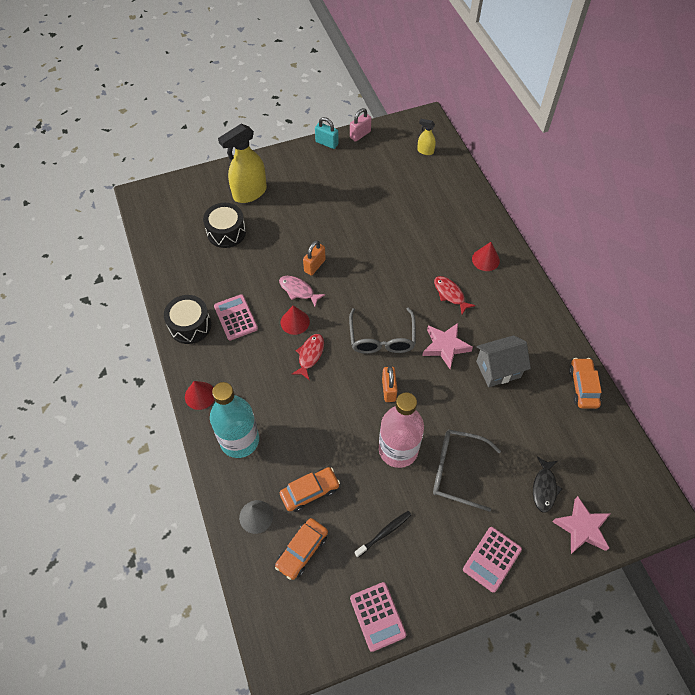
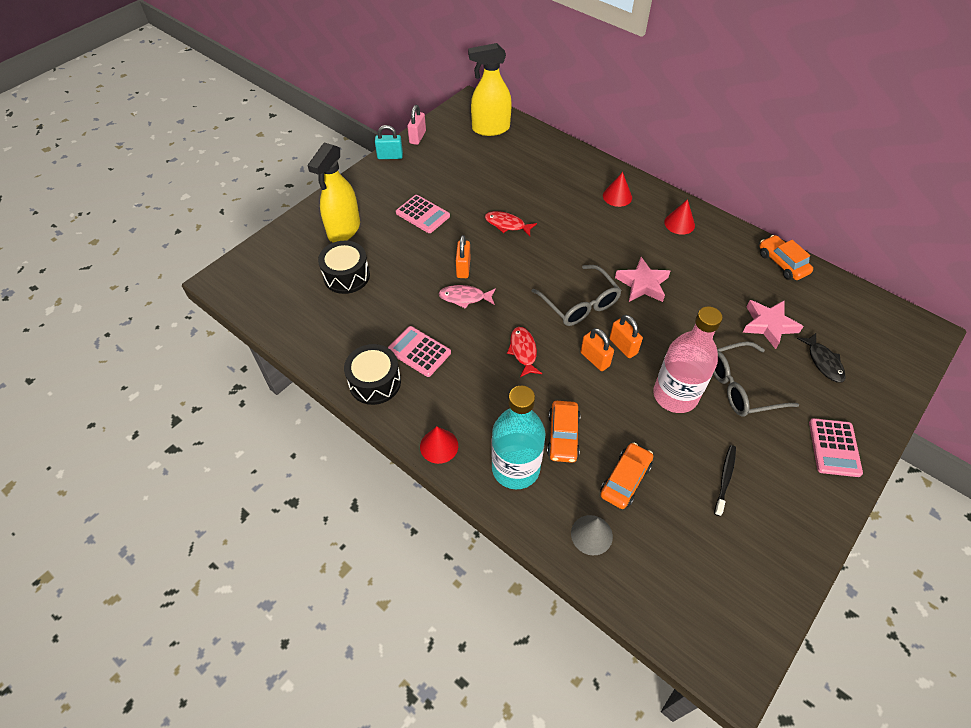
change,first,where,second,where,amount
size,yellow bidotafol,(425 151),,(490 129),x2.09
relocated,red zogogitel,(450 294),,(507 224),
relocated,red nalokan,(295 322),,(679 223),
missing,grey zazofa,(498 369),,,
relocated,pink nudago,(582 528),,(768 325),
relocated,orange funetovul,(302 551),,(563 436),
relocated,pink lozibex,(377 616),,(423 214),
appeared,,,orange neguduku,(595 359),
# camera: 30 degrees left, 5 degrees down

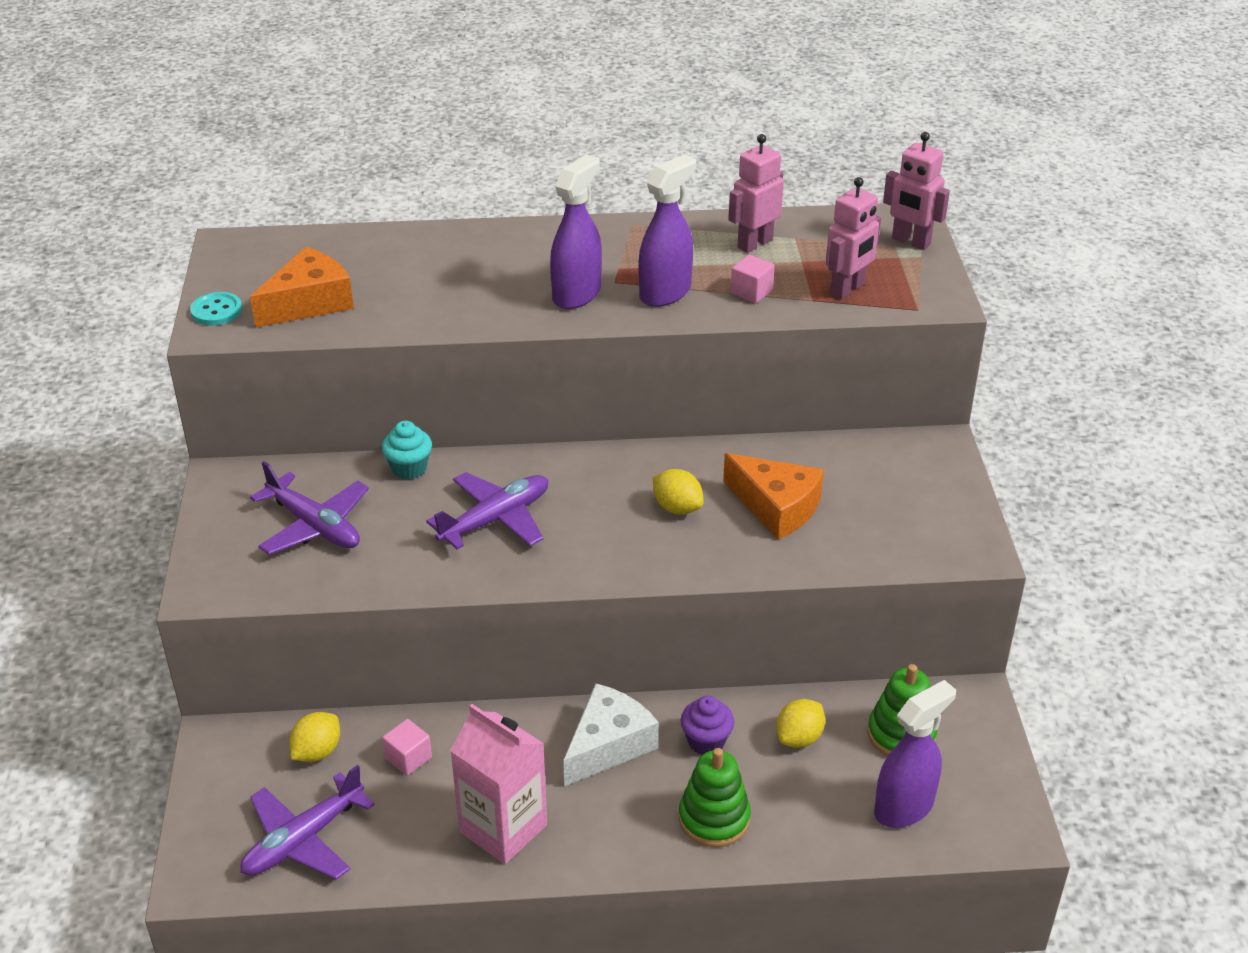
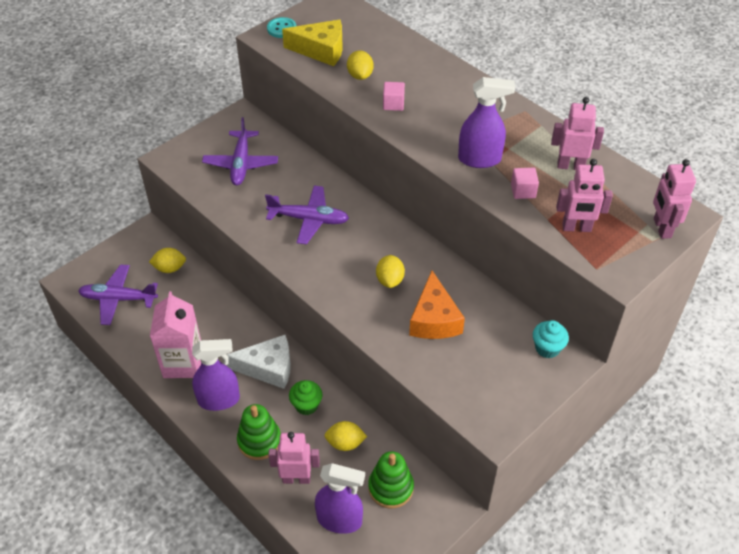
change,first,where,second,where,amount
relocated,purple bidotafol,(577 294),,(219 400),
colour,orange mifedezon,(309 302),yellow mifedezon,(321 50),
relocated,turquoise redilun,(409 468),,(547 348),
colour,purple redilun,(706 741),green redilun,(306 405),
relocated,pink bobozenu,(408 758),,(393 104),
appeared,,,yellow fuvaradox,(360 75),
appeared,,,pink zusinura,(296 478),
# camera: 50 degrees right, 10 degrees up

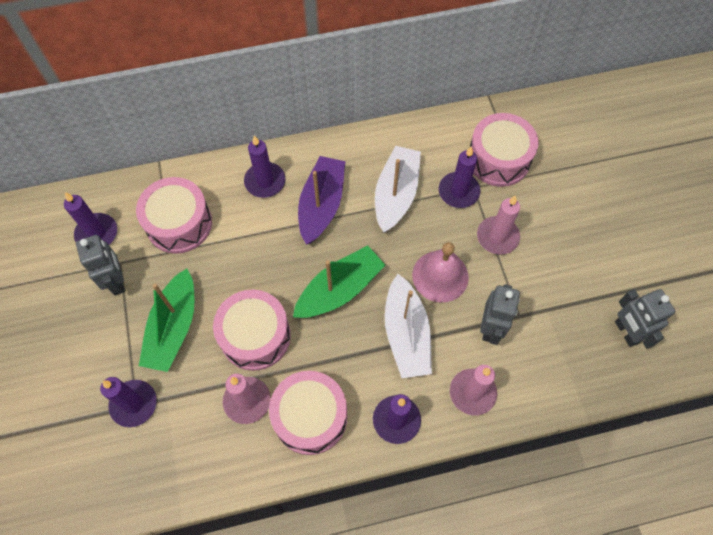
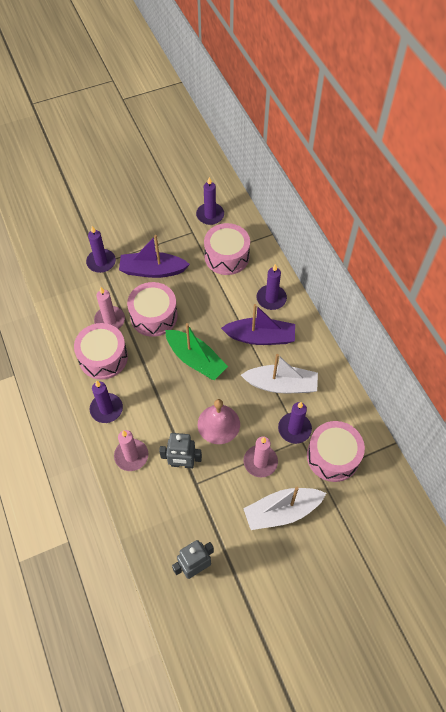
change,first,where,second,where,amount
missing,grey zusinura,(117 281),,,
colour,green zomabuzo,(173 328),purple zomabuzo,(152 270),
relocated,white zomabuzo,(406 334),,(282 511),
# camera: 80 degrees right, 5 degrees down

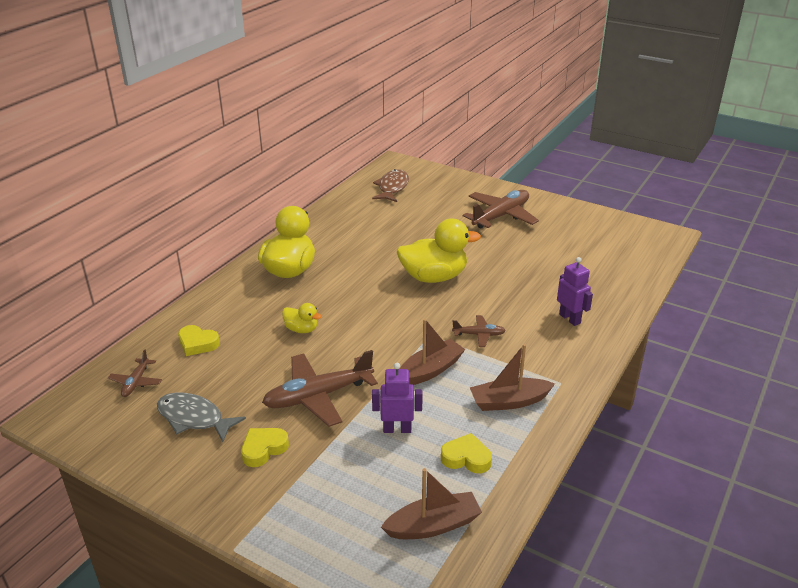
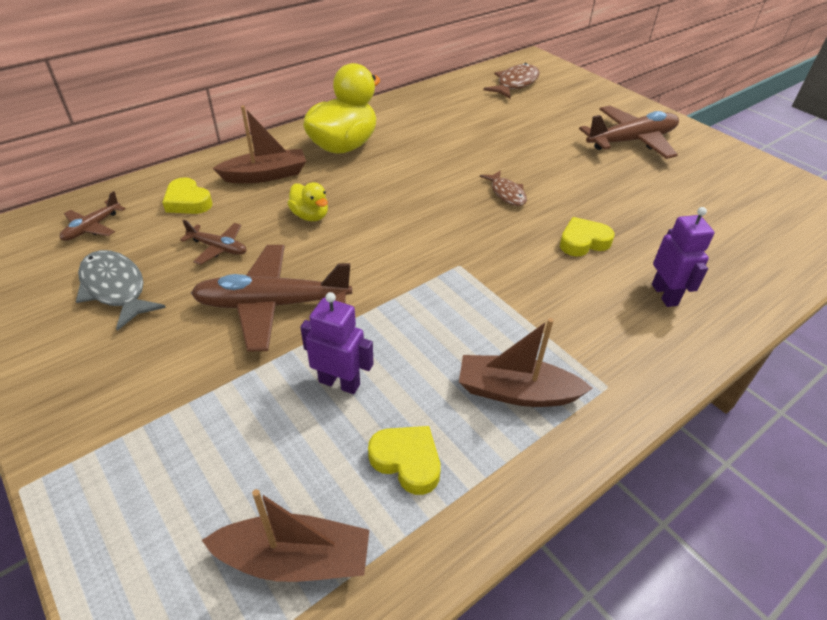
change,first,where,second,where,amount
exchanged,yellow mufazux,(434 277),brown zogogitel,(506 193),
relocated,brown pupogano,(479 335),,(218 248),
relocated,brown zomabuzo,(430 370),,(265 175),
relocated,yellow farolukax,(263 449),,(583 242),
# camera: 20 degrees right, 10 degrees up

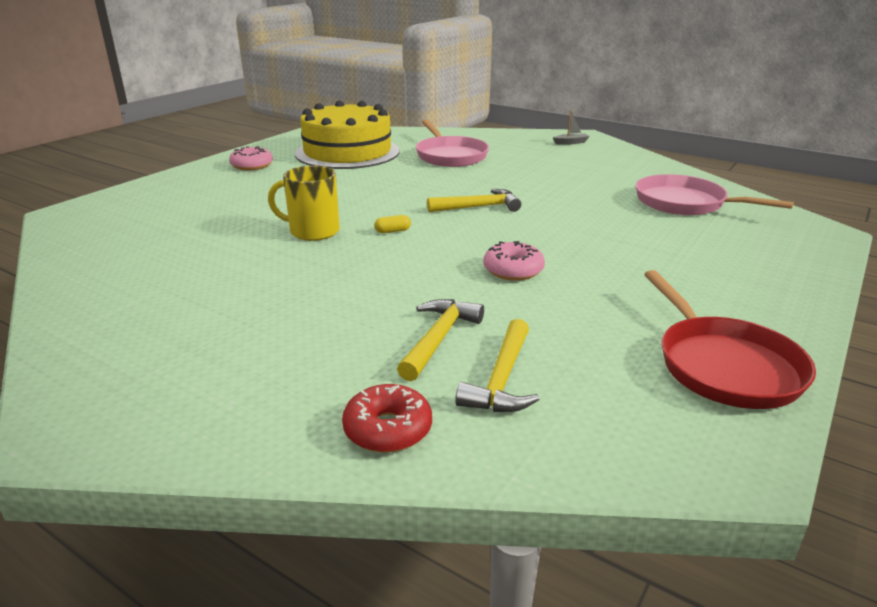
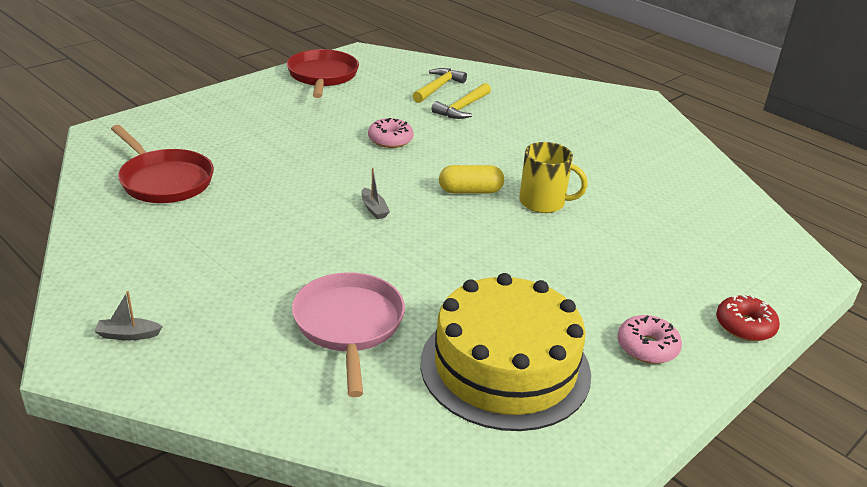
change,first,where,second,where,amount
colour,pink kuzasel,(685 203),red kuzasel,(164 180),
exchanged,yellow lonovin,(479 207),grey zomabuzo,(374 209),
size,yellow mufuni,(392 231),,(470 191),x1.91
relocated,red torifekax,(388 429),,(745 326),
# camera: 170 degrees left, 5 degrees up

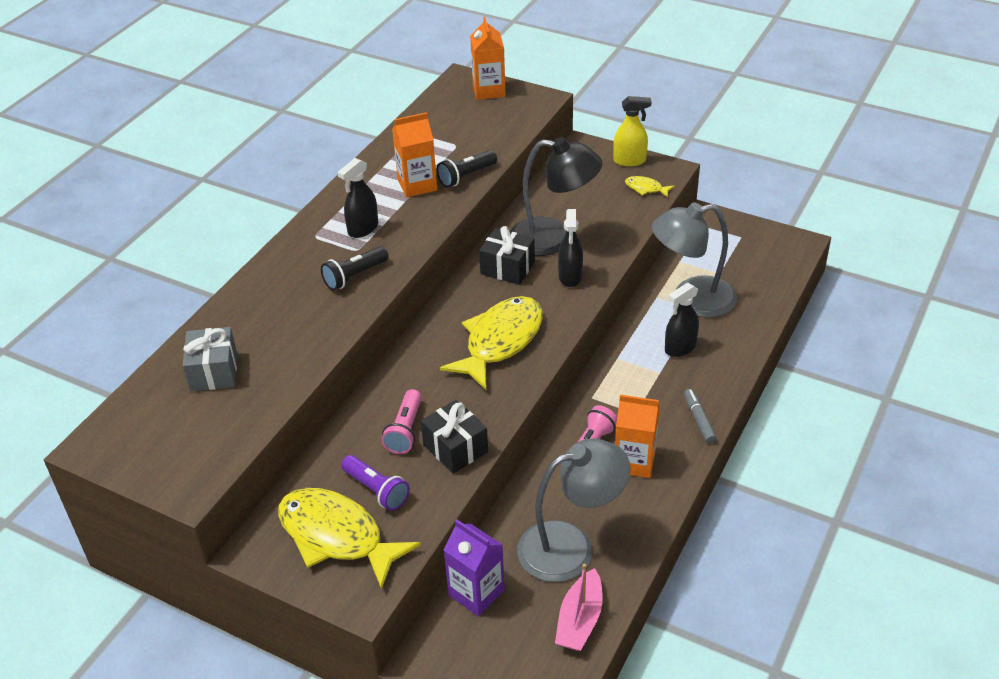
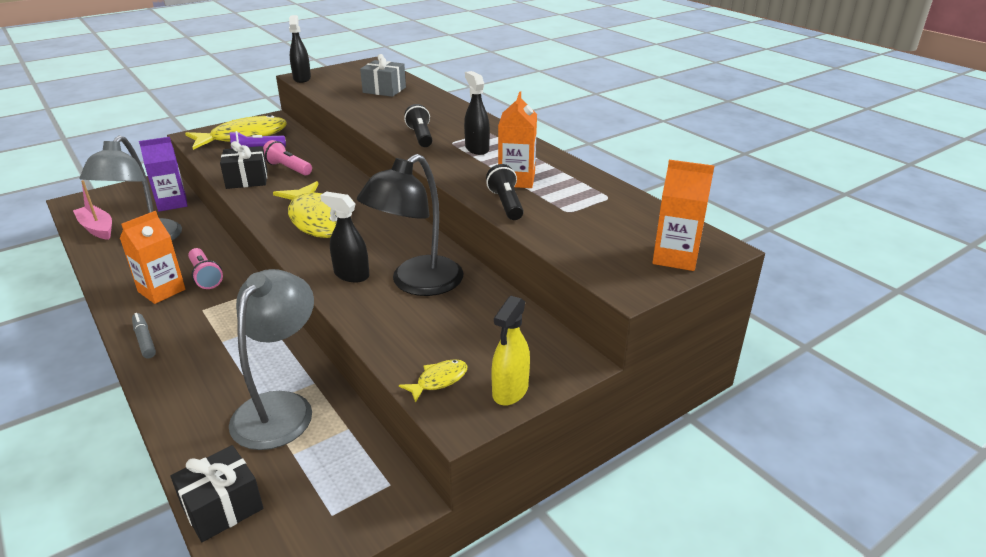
change,first,where,second,where,amount
relocated,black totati,(507 268),,(222 507),
relocated,black bidotafol,(680 348),,(302 78),
spun,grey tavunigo,(699 420),,(144 340),135 degrees counterclockwise
# camera: 115 degrees right, 10 degrees down

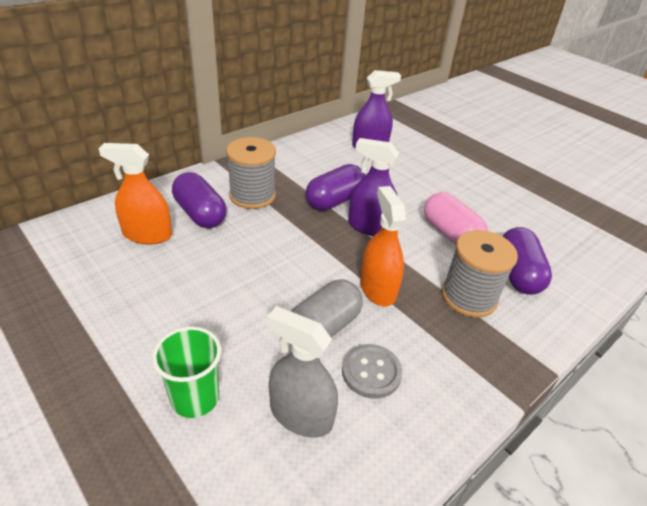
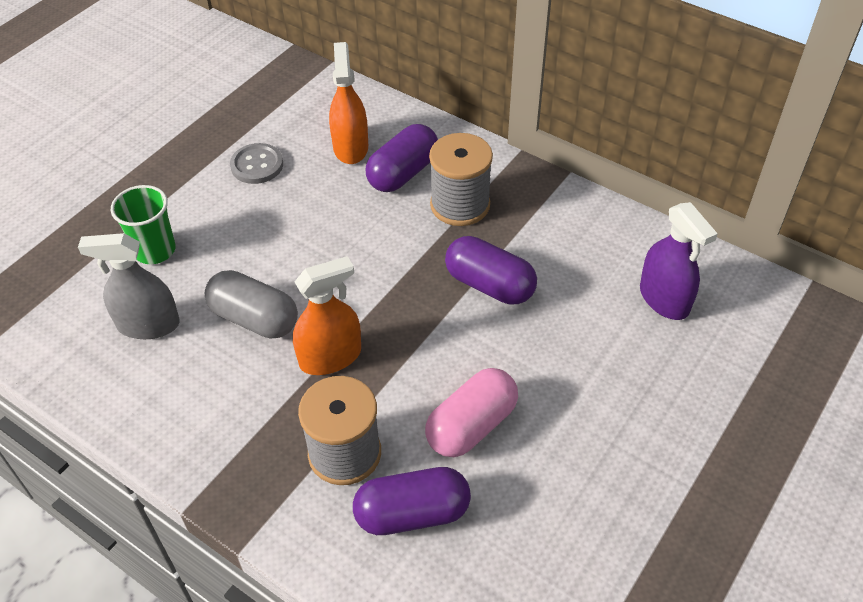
change,first,where,second,where,amount
missing,purple bidotafol,(370 227),,,
spun,grey bidotafol,(301 415),,(148 324),105 degrees counterclockwise
relocated,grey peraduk,(371 372),,(257 165),
# camera: 80 degrees right, 10 degrees up

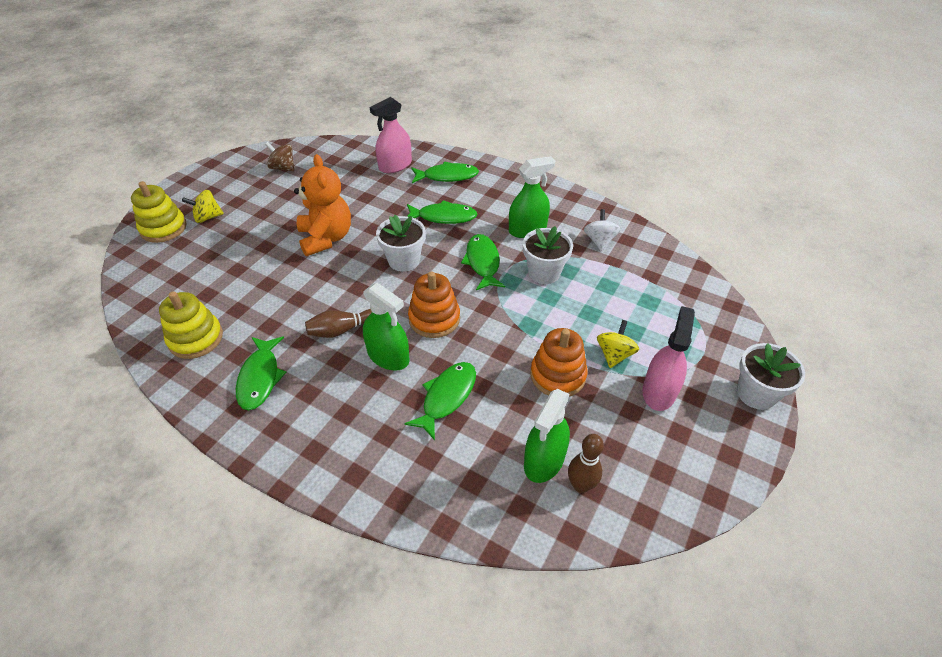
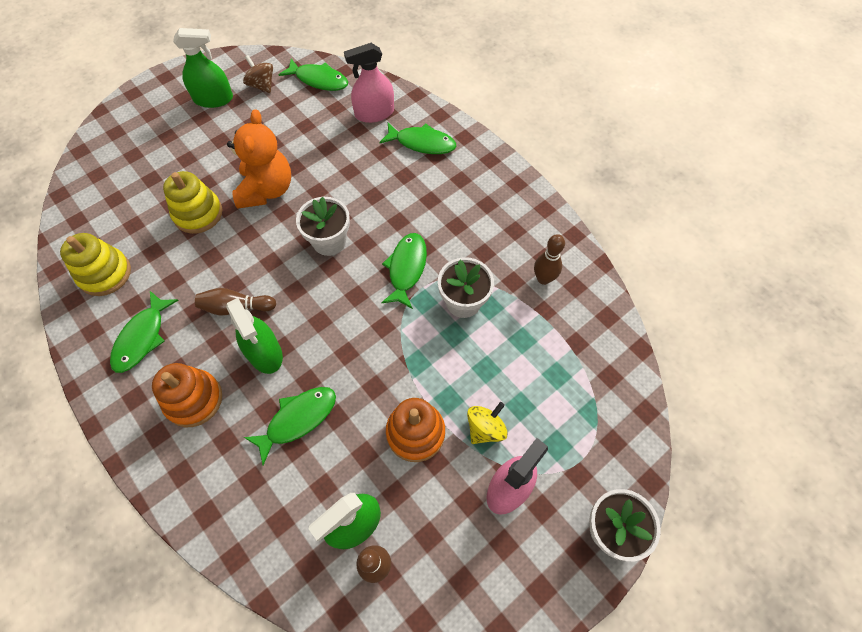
change,first,where,second,where,amount
relocated,green bidotafol,(527 229),,(213 99),
relocated,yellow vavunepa,(163 228),,(198 213),
missing,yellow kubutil,(207 217),,,
relocated,green zogogitel,(443 217),,(319 80),
exchanged,white kubutil,(599 241),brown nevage,(543 279),
relocated,orange vavunepa,(434 319),,(194 399),
# camera: 20 degrees right, 15 degrees up

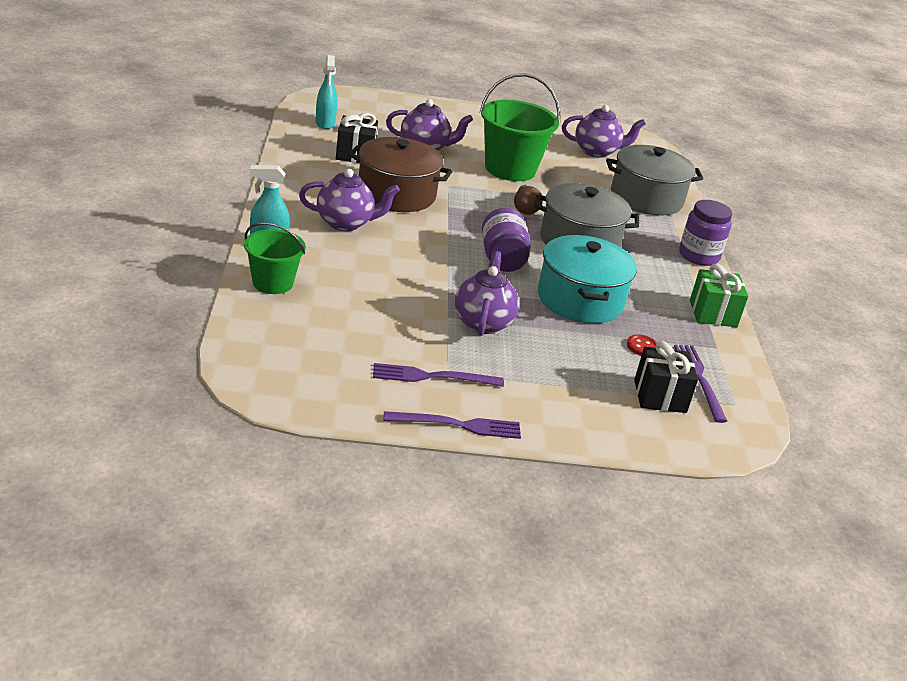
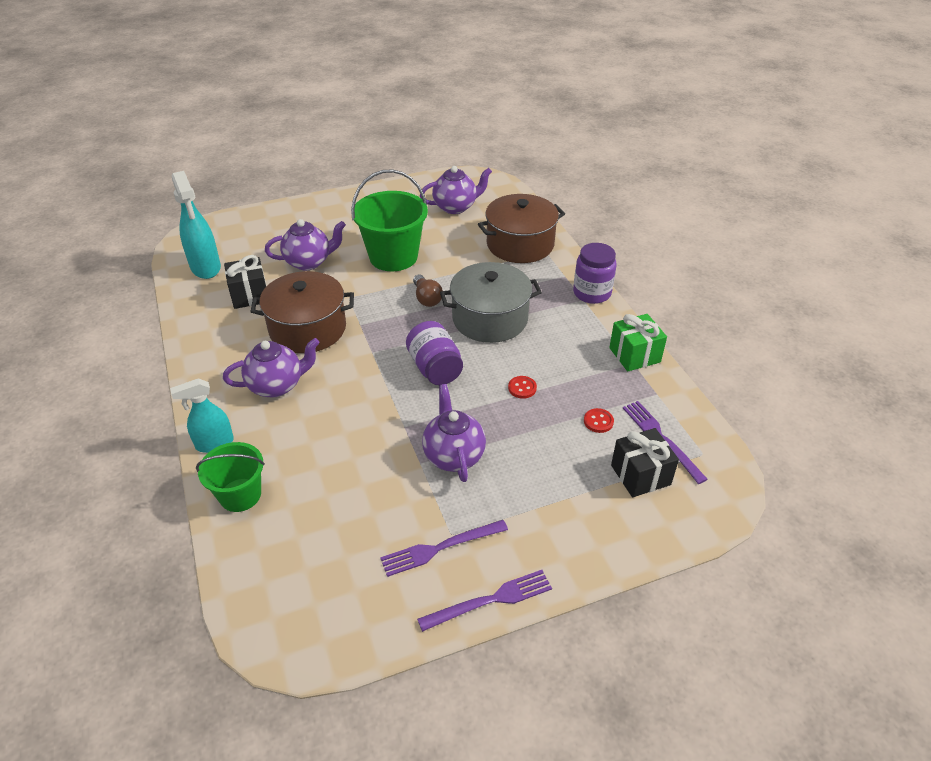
change,first,where,second,where,amount
size,turquoise bidotafol,(325 123),,(206 268),x1.52
colour,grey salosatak,(646 198),brown salosatak,(520 244),
exchanged,turquoise salosatak,(580 299),red peraduk,(522 388),
# camera: 15 degrees left, 10 degrees up

